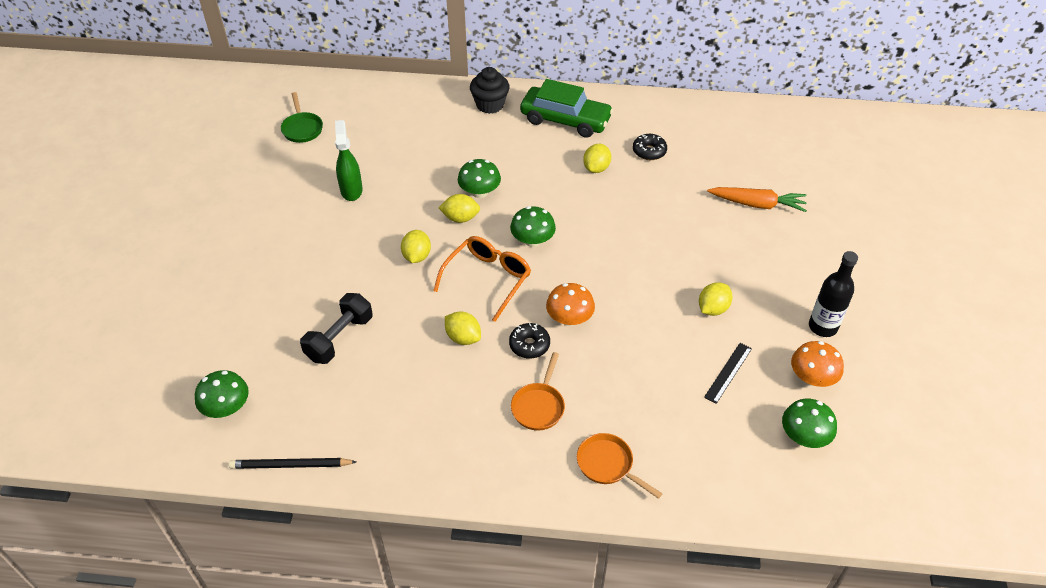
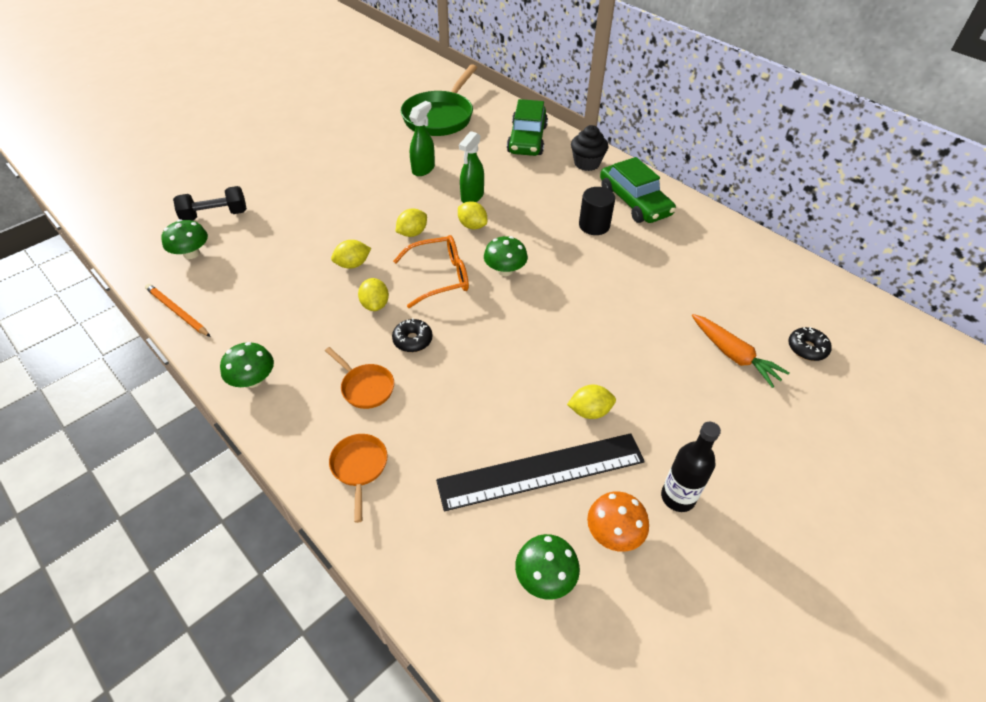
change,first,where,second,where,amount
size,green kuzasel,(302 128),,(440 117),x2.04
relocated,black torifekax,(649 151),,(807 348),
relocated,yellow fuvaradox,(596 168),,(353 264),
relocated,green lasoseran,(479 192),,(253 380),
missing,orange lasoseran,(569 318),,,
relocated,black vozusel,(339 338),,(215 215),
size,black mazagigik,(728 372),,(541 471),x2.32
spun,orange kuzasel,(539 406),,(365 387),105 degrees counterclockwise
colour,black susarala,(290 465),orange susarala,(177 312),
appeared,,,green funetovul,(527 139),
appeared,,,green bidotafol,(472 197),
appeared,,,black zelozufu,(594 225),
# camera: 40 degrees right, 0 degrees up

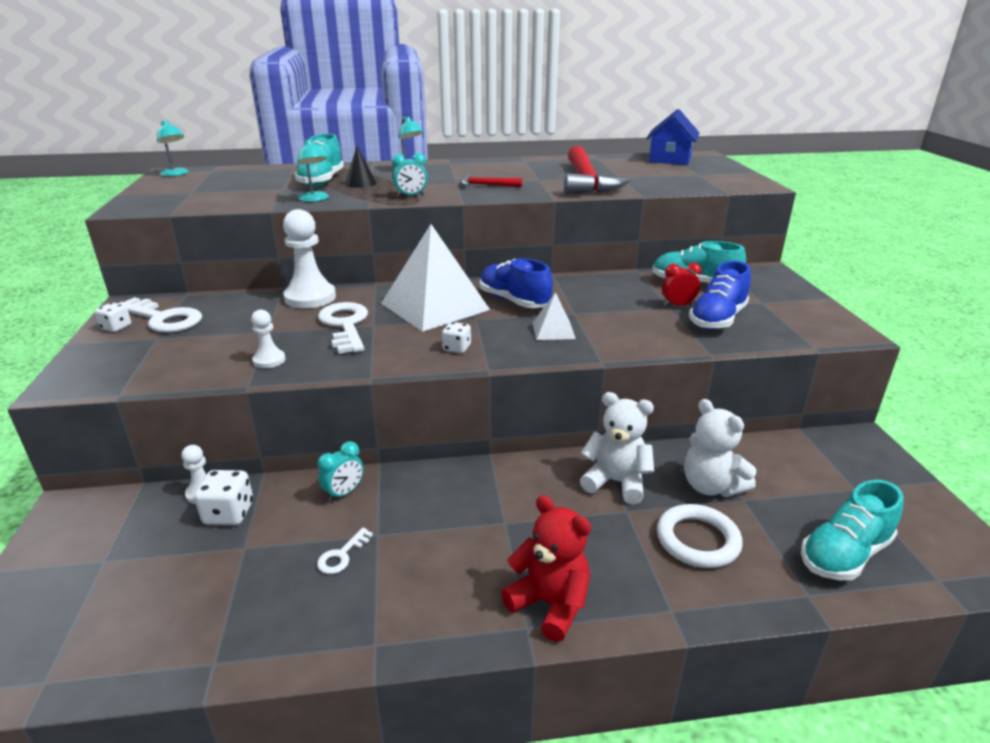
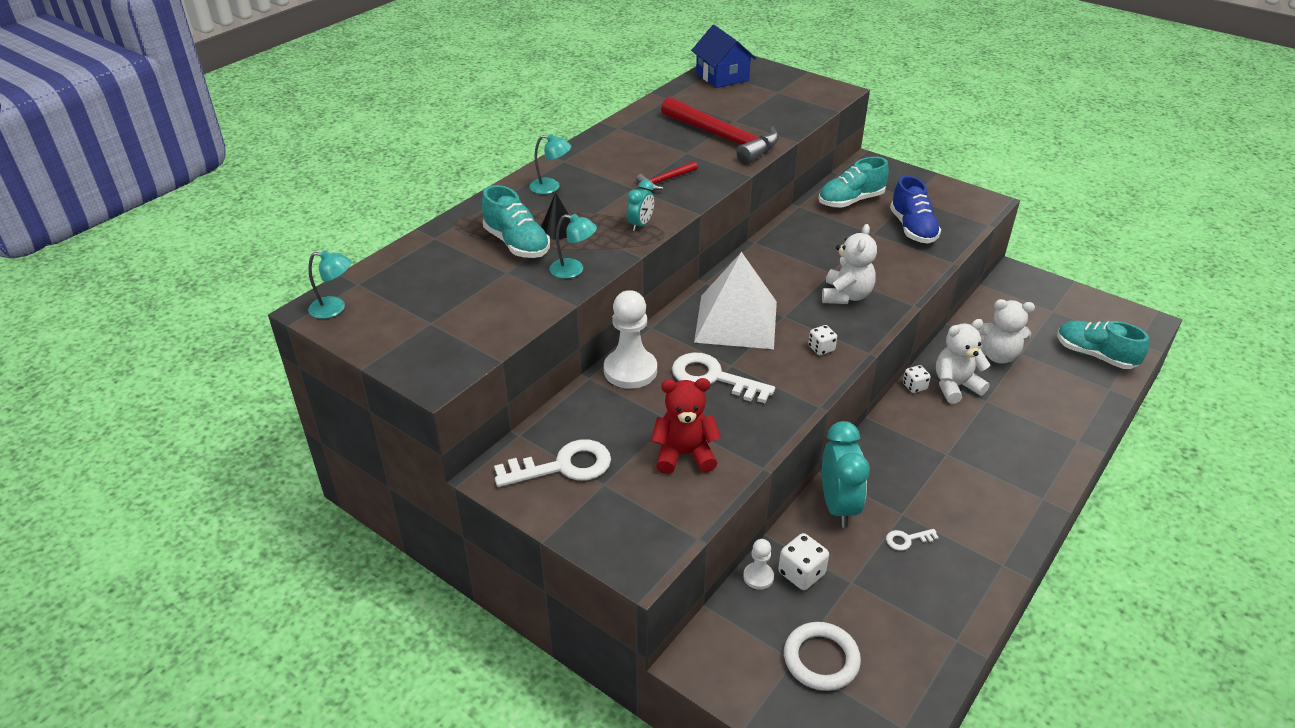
change,first,where,second,where,amount
missing,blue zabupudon,(514 301),,,
missing,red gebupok,(677 305),,,
exchanged,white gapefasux,(553 330),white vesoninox,(846 296),
relocated,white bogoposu,(116 327),,(914 386),
missing,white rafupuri,(269 360),,,
size,turquoise gebupok,(344 493),,(838 506),x1.90
spun,turquoise zabupudon,(844 554),,(1094 355),120 degrees clockwise
relocated,red vesoninox,(550 604),,(684 455),
relocated,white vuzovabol,(697 540),,(821 659),
spun,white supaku,(342 555),,(907 539),90 degrees clockwise
# camera: 45 degrees left, 10 degrees up

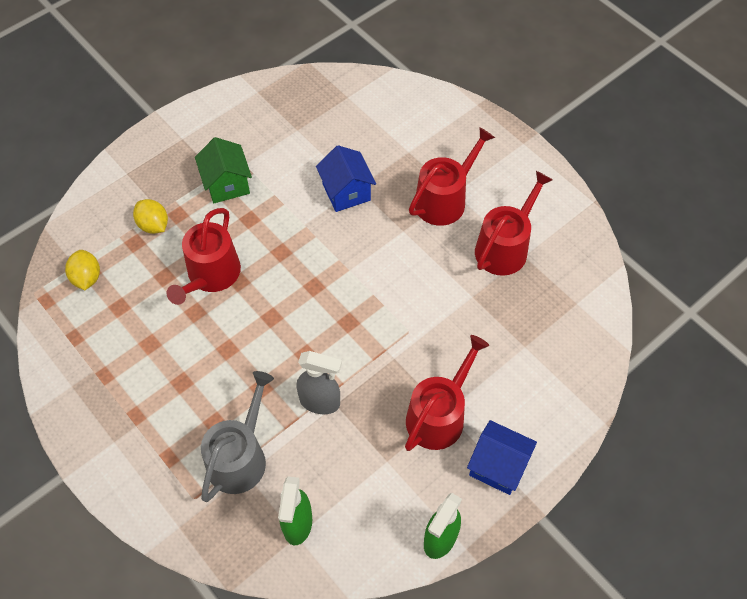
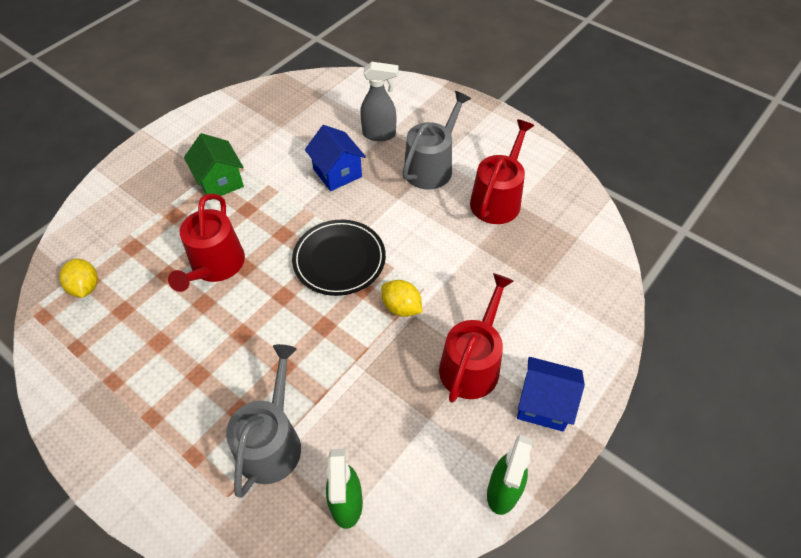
change,first,where,second,where,amount
colour,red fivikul,(445 199),grey fivikul,(432 166),
relocated,yellow fuvaradox,(153 225),,(401 307),
relocated,grey bidotafol,(320 402),,(379 134),
appeared,,,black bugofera,(339 259),
# camera: 10 degrees left, 5 degrees down

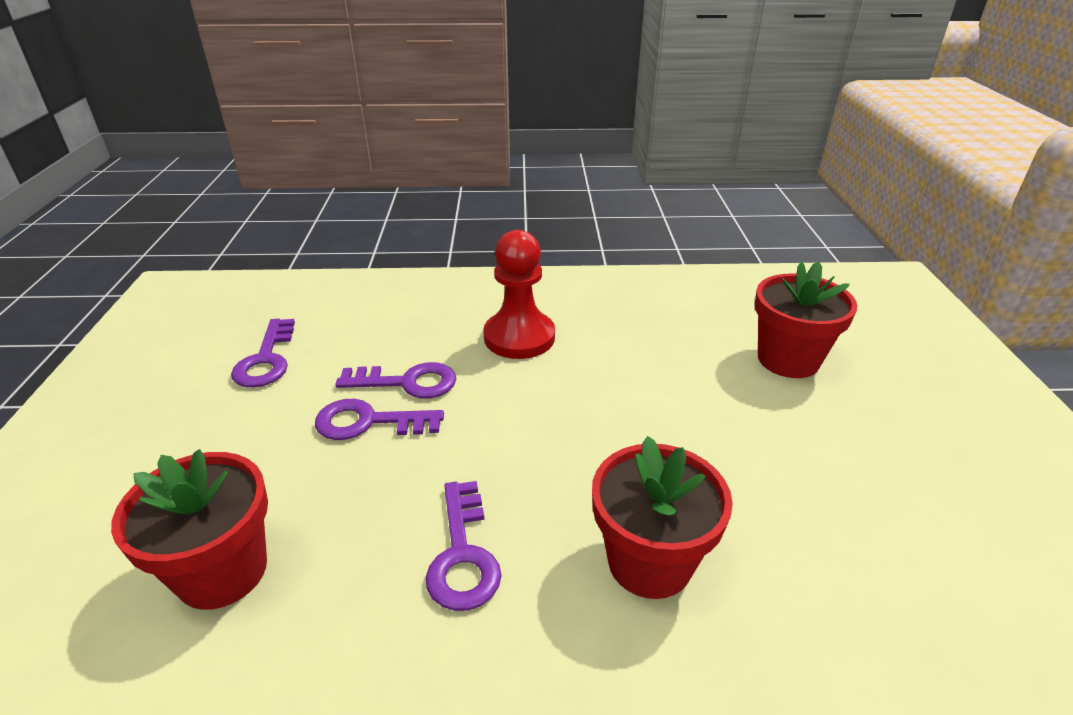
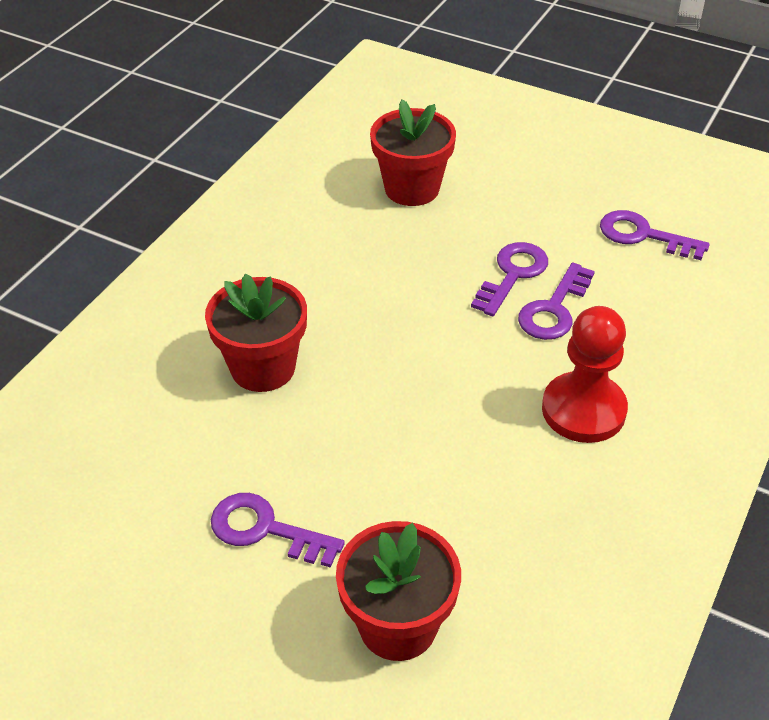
change,first,where,second,where,amount
relocated,purple supaku,(463 555),,(265 530),
# camera: 120 degrees right, 10 degrees up

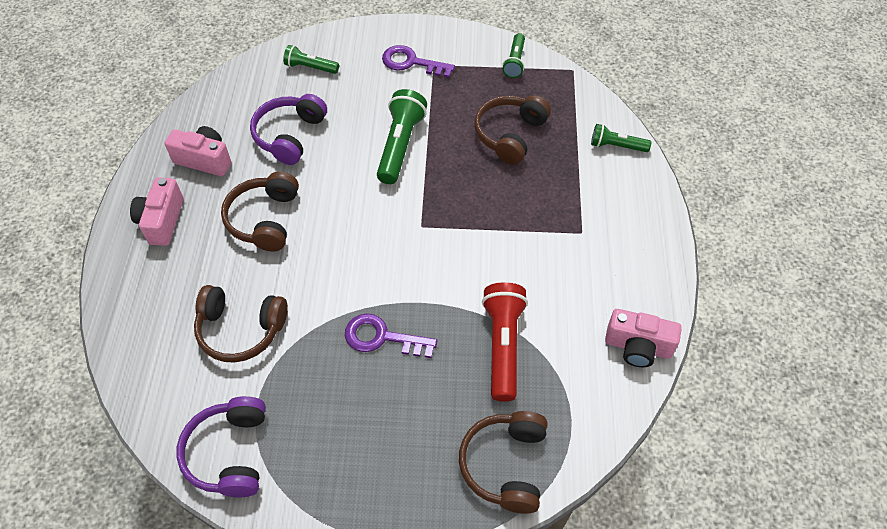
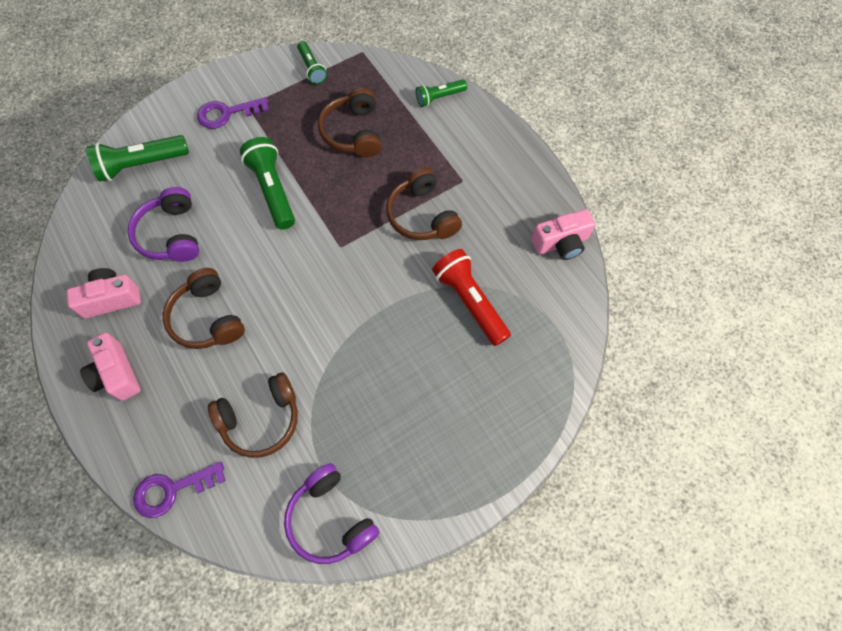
change,first,where,second,where,amount
size,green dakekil,(310 67),,(141 164),x1.69
relocated,purple supaku,(382 337),,(172 490),
relocated,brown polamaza,(505 465),,(422 215),
# camera: 35 degrees left, 10 degrees up

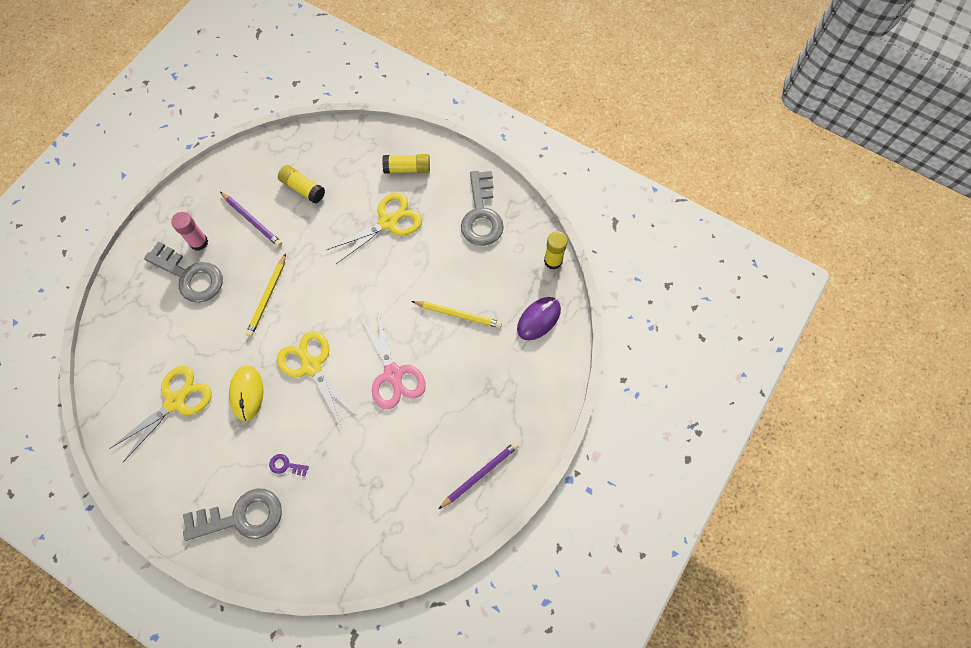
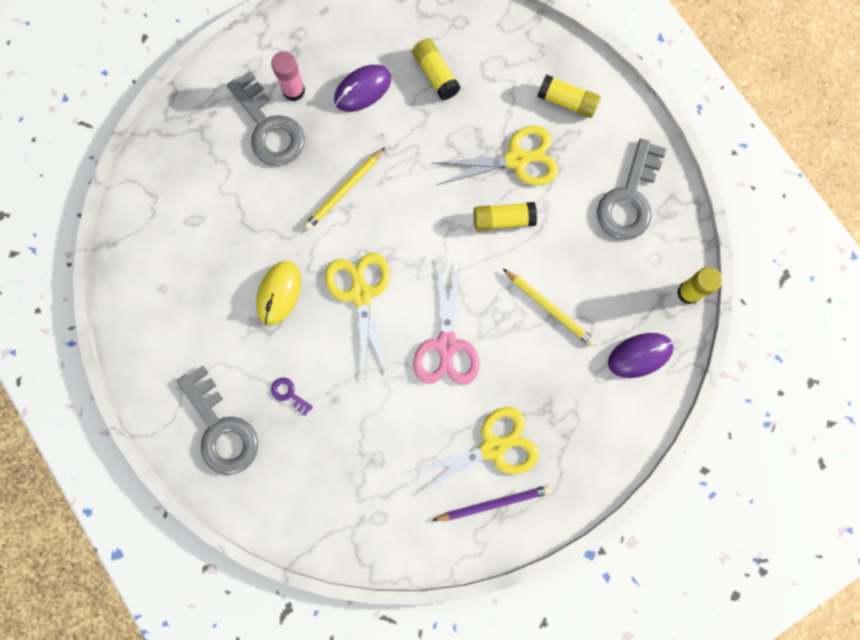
change,first,where,second,where,amount
exchanged,purple susarala,(252 220),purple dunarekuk,(362 89),
relocated,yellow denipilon,(175 401),,(492 448),
spun,grey supaku,(241 517),,(221 428),45 degrees clockwise
appeared,,,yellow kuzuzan,(503 219),
# camera: 25 degrees right, 10 degrees up

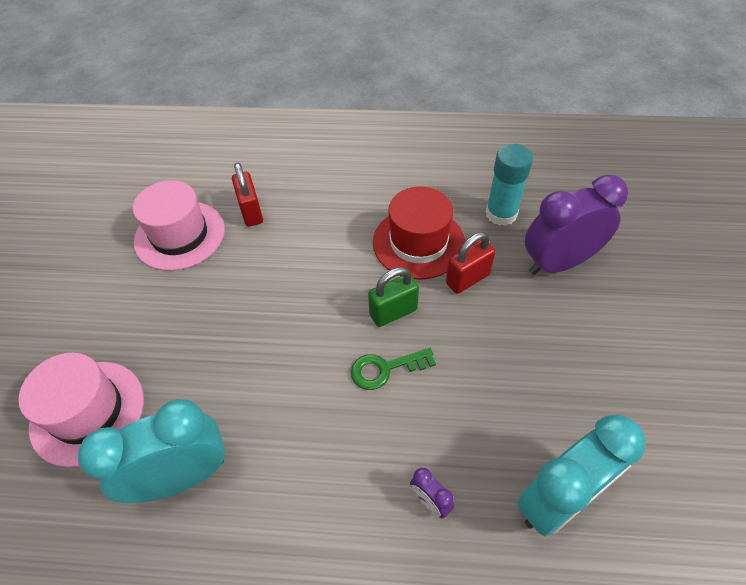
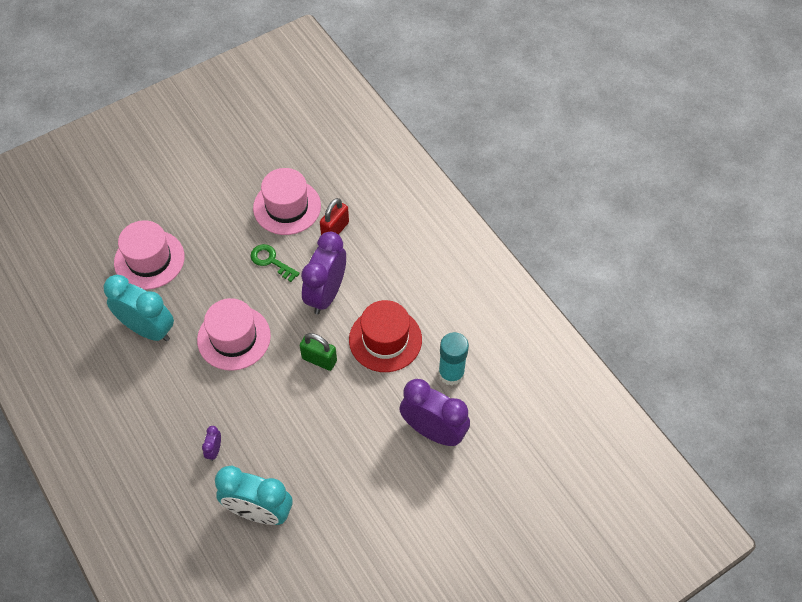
change,first,where,second,where,amount
missing,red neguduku,(467 279),,,
relocated,green supaku,(385 369),,(271 261),
appeared,,,purple gebupok,(326 294),
appeared,,,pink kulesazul,(234 338),
# camera: 50 degrees right, 5 degrees up

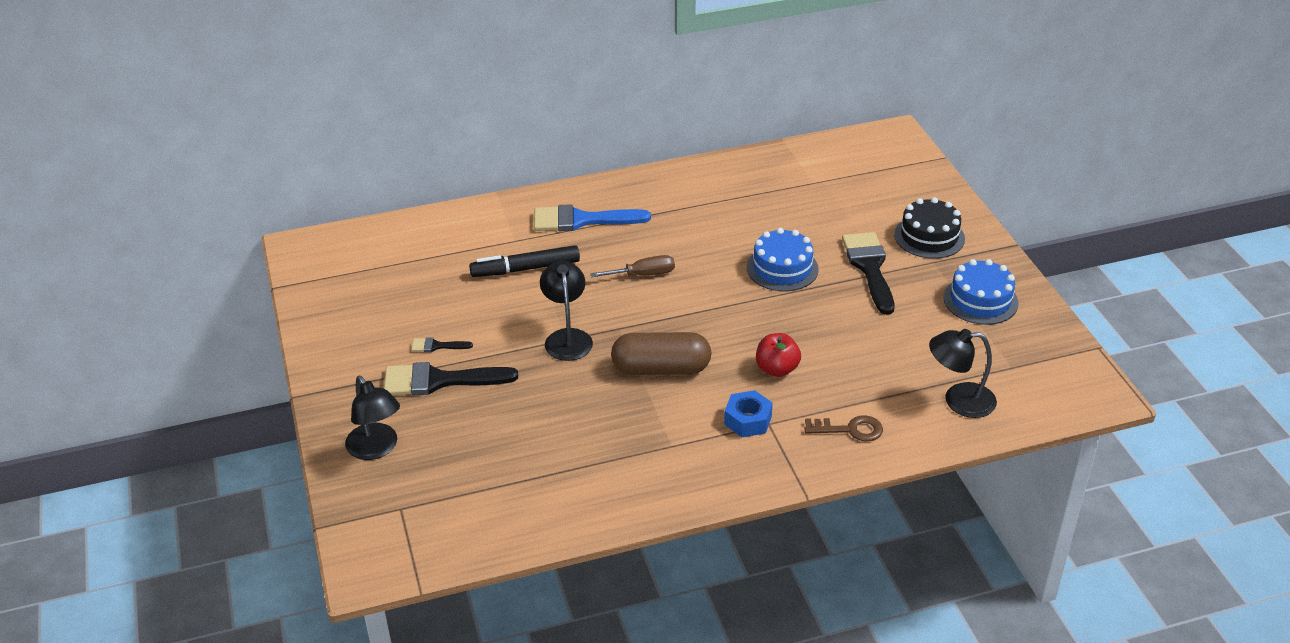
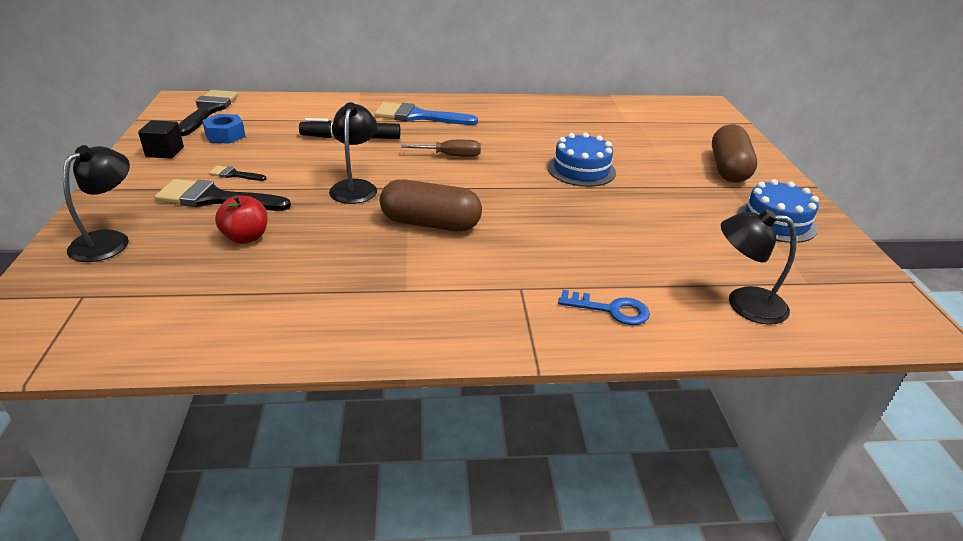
change,first,where,second,where,amount
exchanged,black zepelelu,(929 236),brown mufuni,(728 169),
relocated,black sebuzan,(869 268),,(208 110),
relocated,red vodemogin,(777 369),,(246 237),
spun,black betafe,(376 449),,(109 240),135 degrees counterclockwise
relocated,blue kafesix,(748 420),,(225 135),
colour,brown supaku,(849 429),blue supaku,(610 310),
appeared,,,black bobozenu,(165 152),
# camera: 10 degrees right, 5 degrees down

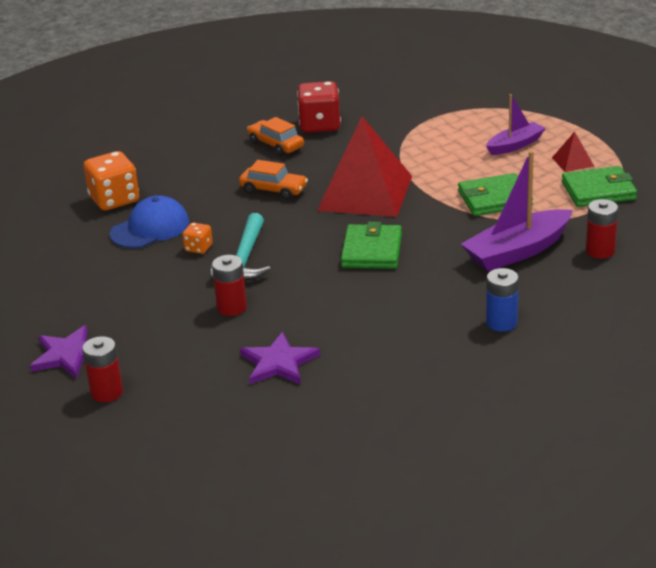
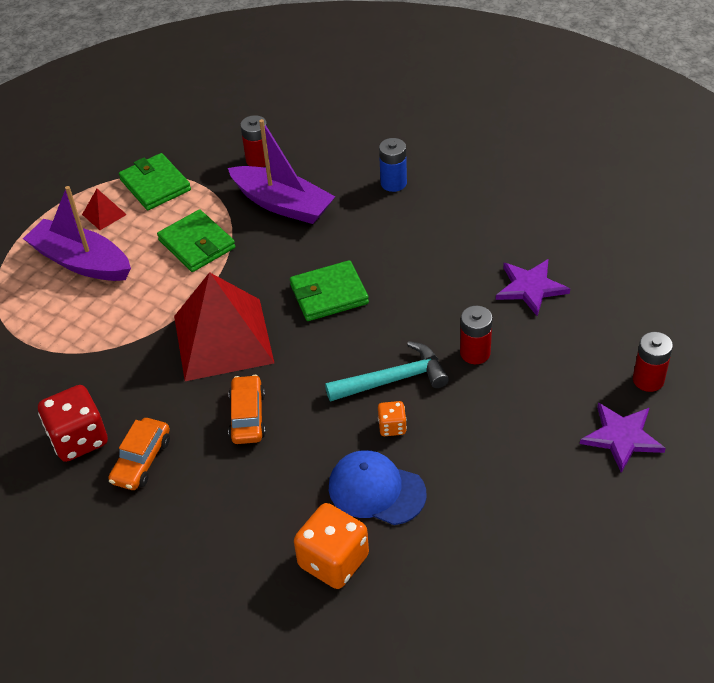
change,first,where,second,where,amount
size,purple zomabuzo,(515 145),,(81 262),x1.64
# camera: 115 degrees left, 15 degrees up

